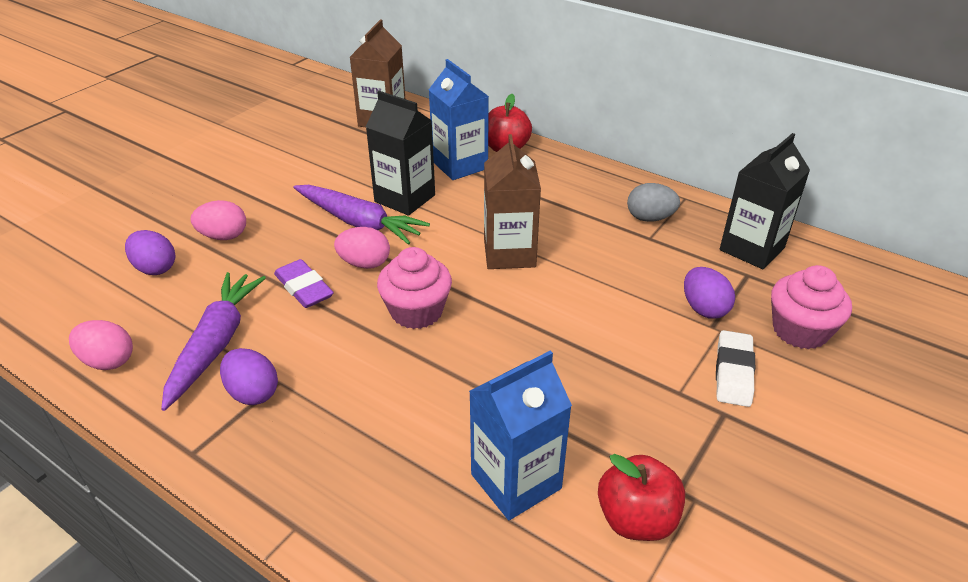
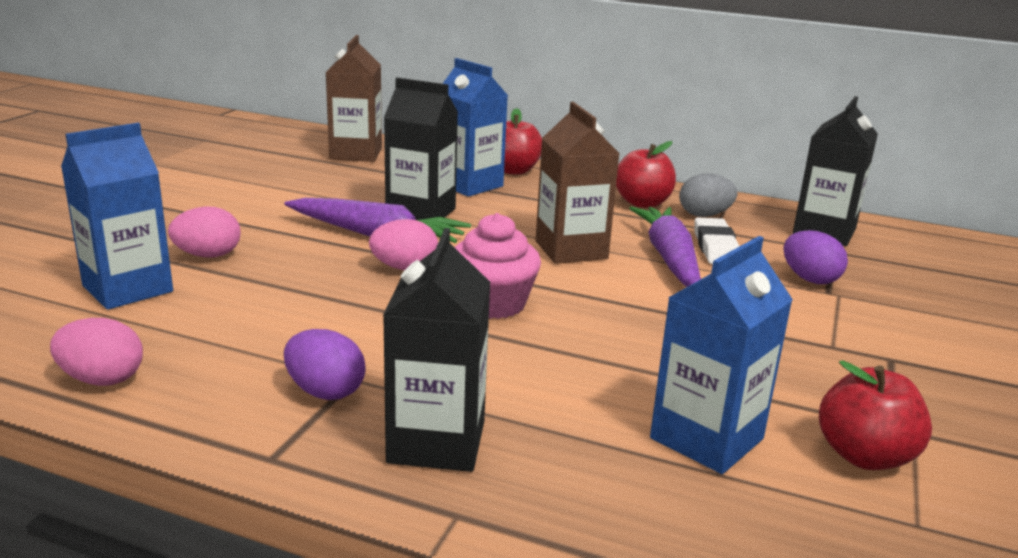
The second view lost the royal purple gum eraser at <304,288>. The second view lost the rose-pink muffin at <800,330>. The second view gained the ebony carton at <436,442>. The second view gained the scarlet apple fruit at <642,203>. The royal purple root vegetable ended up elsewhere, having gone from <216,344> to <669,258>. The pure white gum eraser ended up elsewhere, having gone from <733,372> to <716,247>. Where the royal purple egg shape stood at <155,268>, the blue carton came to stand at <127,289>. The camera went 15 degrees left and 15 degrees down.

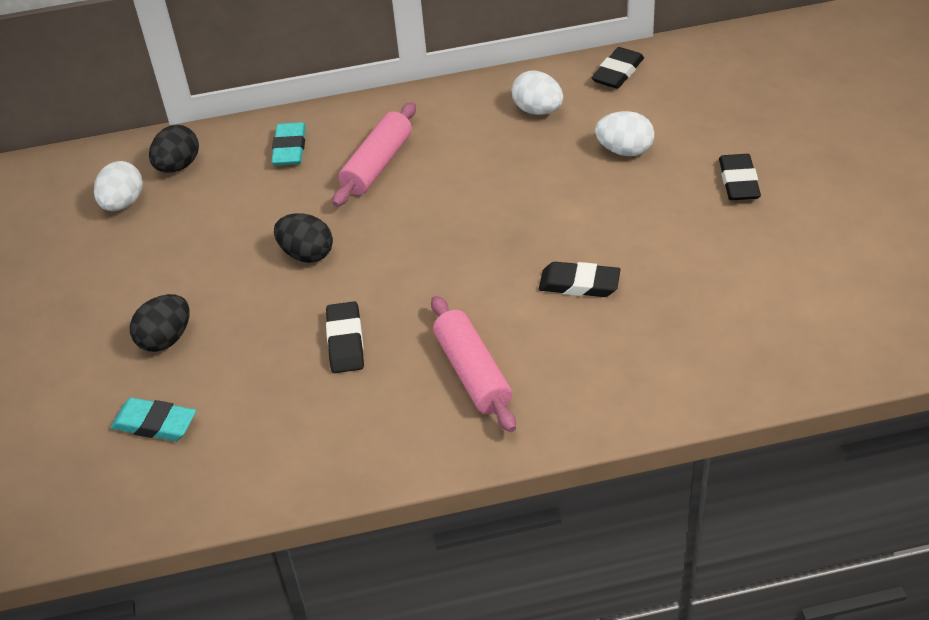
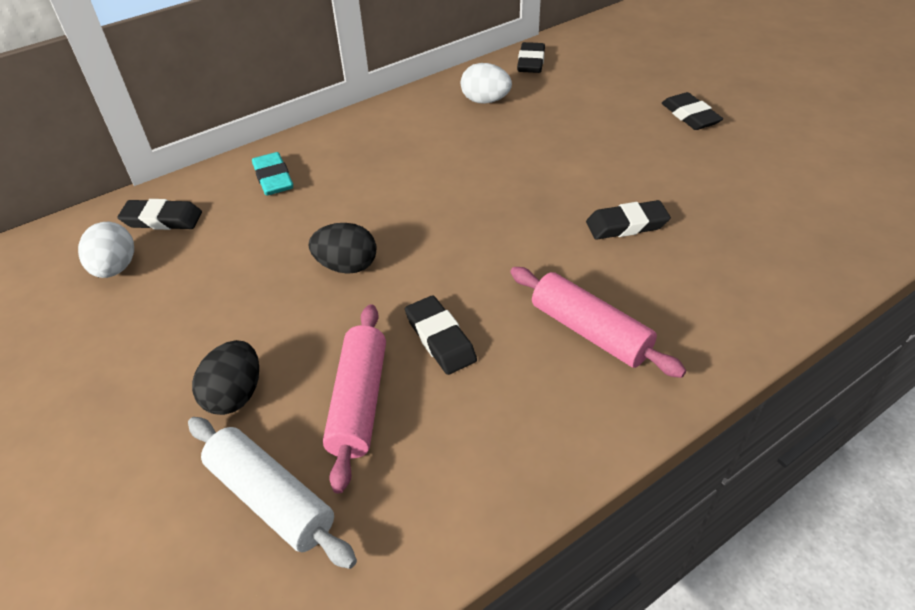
The second view lost the pure white egg shape at <624,150>. The rose-pink dough roller ended up elsewhere, having gone from <377,165> to <359,402>. Where the teal gum eraser stood at <155,423>, the pure white dough roller came to stand at <271,498>. Where the ebony egg shape stood at <178,166>, the ebony gum eraser came to stand at <162,219>. The camera went 25 degrees left and 0 degrees up.

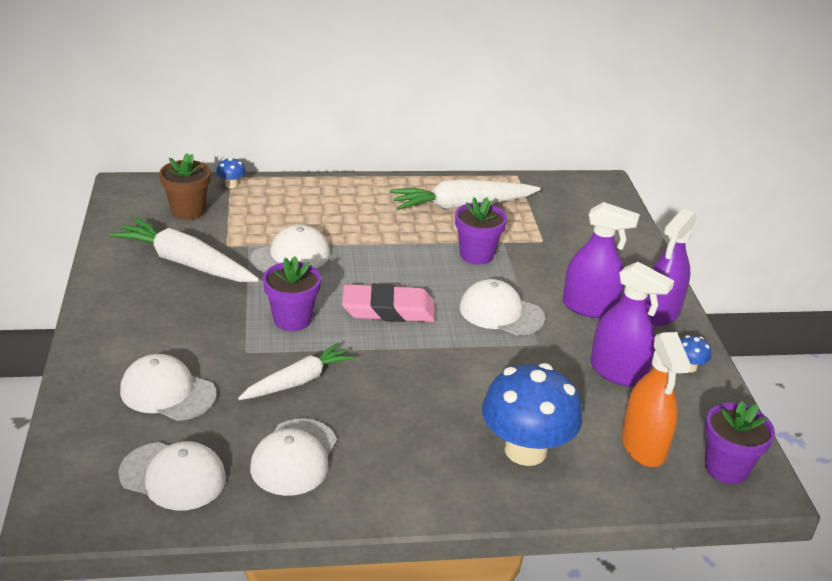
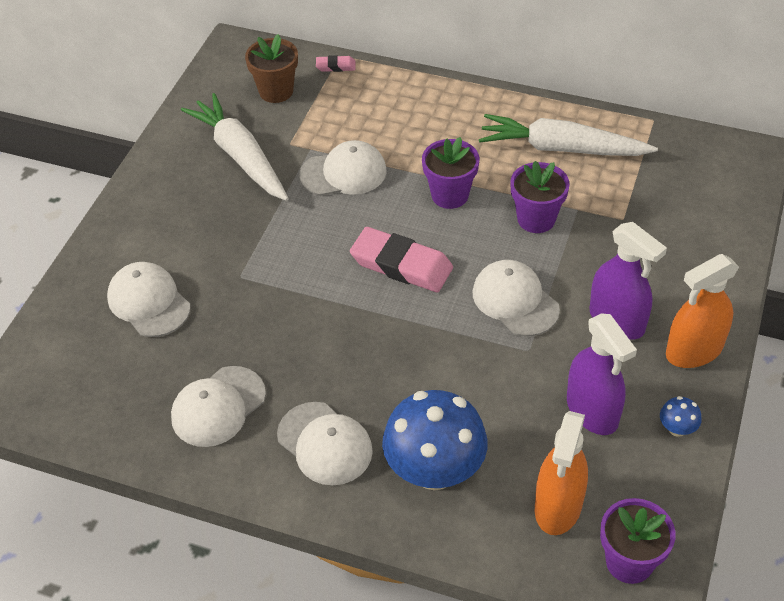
The second view lost the pure white root vegetable at <298,381>. The pure white peaked cap ended up elsewhere, having gone from <173,476> to <325,444>. The royal purple plant pot ended up elsewhere, having gone from <292,319> to <450,195>. Where the blue fungus stood at <231,184>, the rose-pink gum eraser came to stand at <335,66>. What was the royal purple spray cleaner at <660,313> turned into the orange-coloured spray cleaner at <694,350>. The camera went 30 degrees right and 15 degrees up.

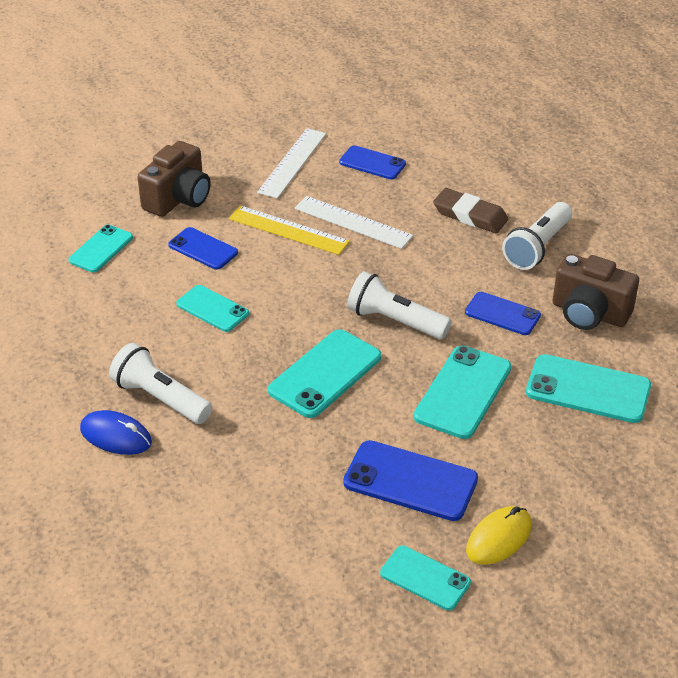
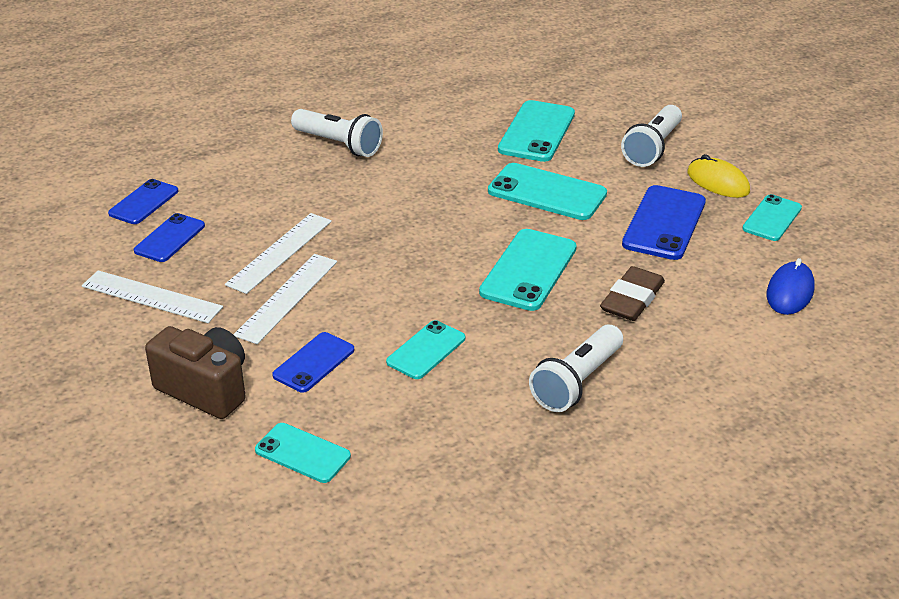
The second view lost the brown photo camera at <589,313>. The blue PC mouse ended up elsewhere, having gone from <116,436> to <790,292>. The pure white torch ended up elsewhere, having gone from <395,321> to <653,148>. The brown gum eraser ended up elsewhere, having gone from <470,215> to <632,299>. The blue phone ended up elsewhere, having gone from <502,314> to <143,202>. What was the bright yellow ruler at <288,230> turned into the pure white ruler at <287,297>. The teal phone at <325,374> ended up facing another way, 75 degrees clockwise from before. The camera went 90 degrees left and 5 degrees down.

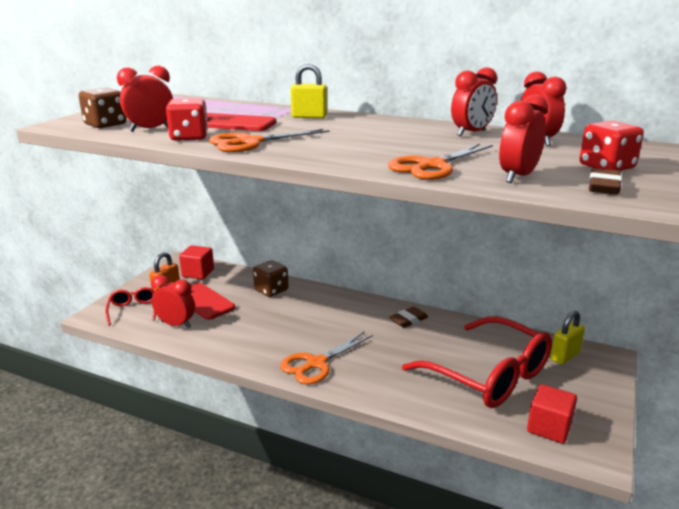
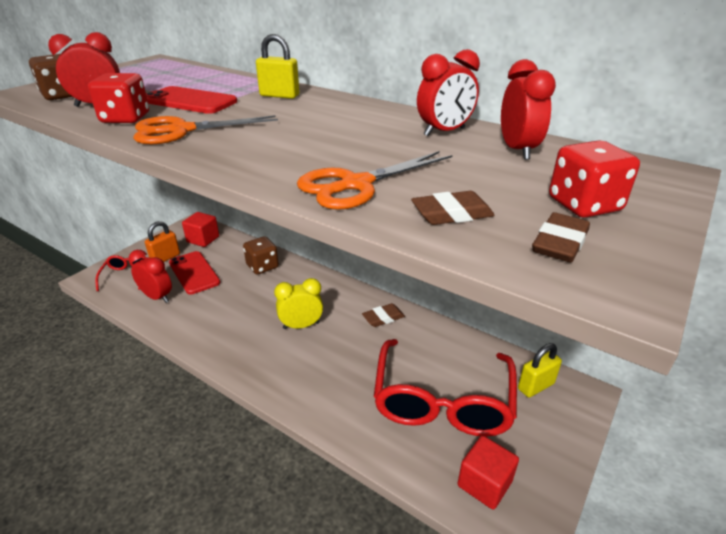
The second view lost the orange-coloured shears at <316,364>. The second view gained the bright yellow clock at <301,325>. Where the scarlet clock stood at <518,177>, the brown gum eraser came to stand at <452,214>. The scarlet spectacles at <489,375> ended up facing another way, 45 degrees clockwise from before. The camera went 10 degrees right and 10 degrees up.

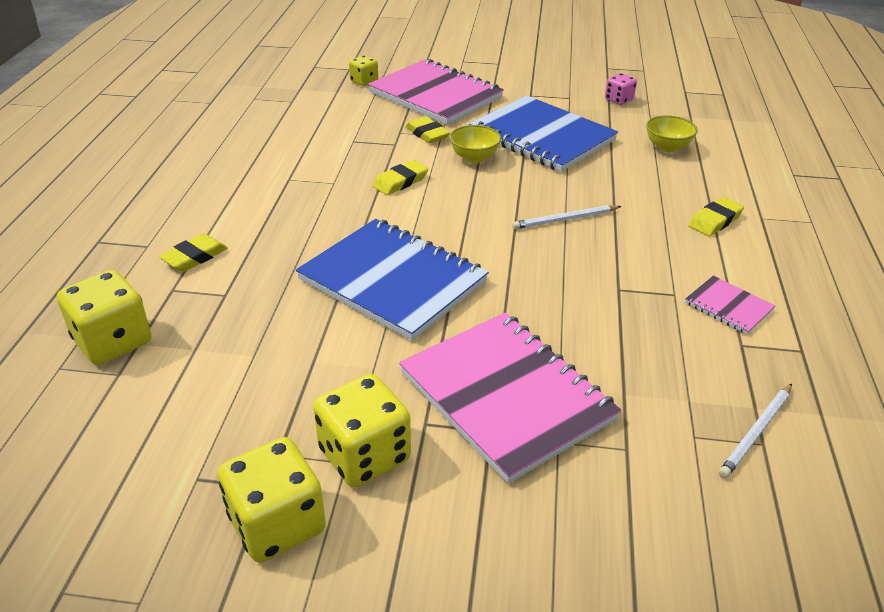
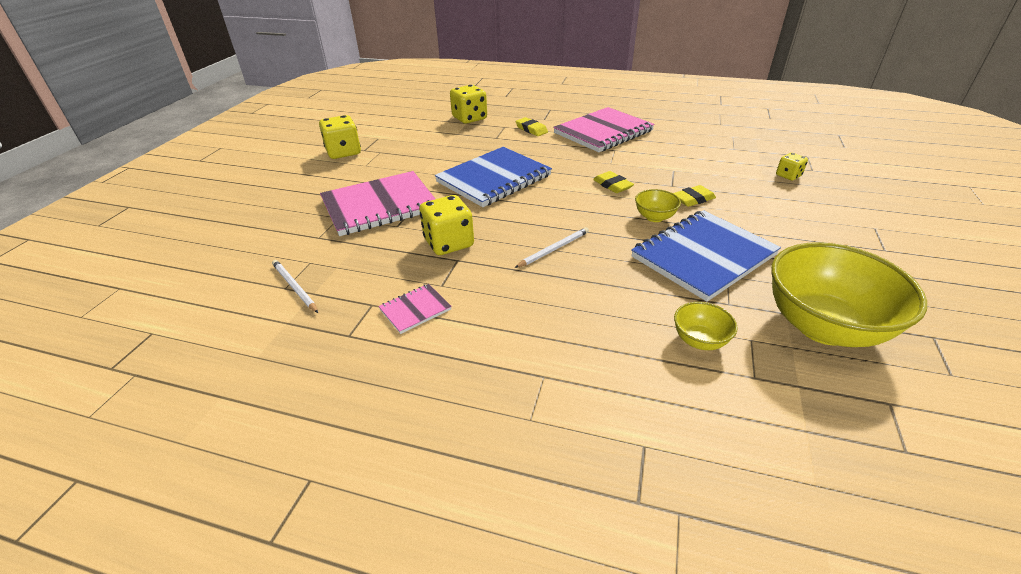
The second view lost the bright yellow gum eraser at <714,221>. The bright yellow dice ended up elsewhere, having gone from <364,455> to <449,243>. The rose-pink notebook ended up elsewhere, having gone from <435,95> to <603,132>. Where the rose-pink dice stood at <618,100>, the bright yellow deep dish came to stand at <823,327>. The pure white pencil at <565,219> ended up facing another way, 60 degrees clockwise from before. The camera went 100 degrees right and 0 degrees up.

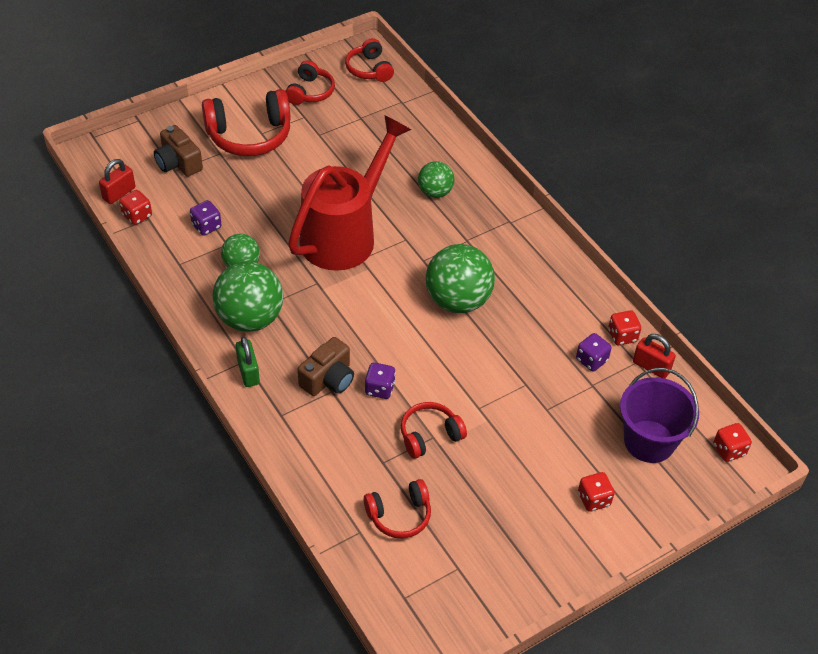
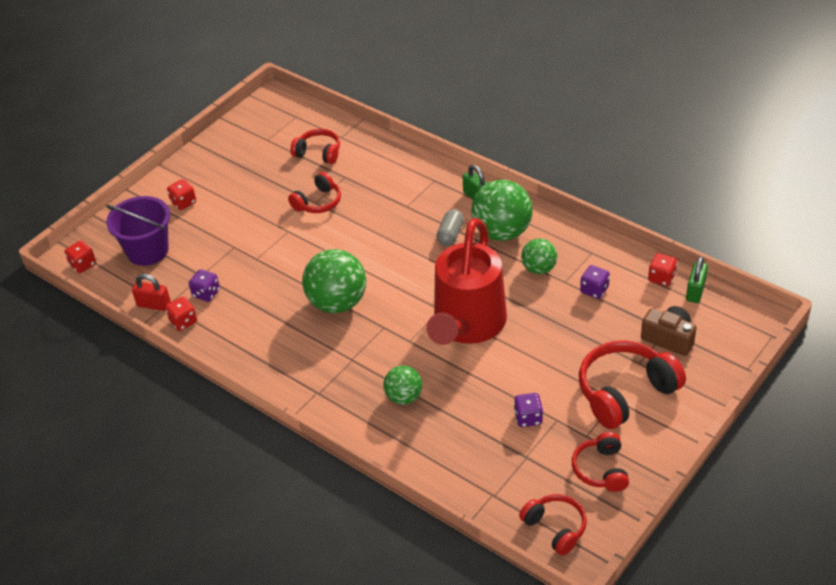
The second view lost the brown photo camera at <328,379>. The second view gained the grey pill shape at <450,234>. The royal purple dice ended up elsewhere, having gone from <379,388> to <528,418>. What was the scarlet lock at <119,193> turned into the emerald lock at <695,291>. The scarlet over-ear headphones at <399,515> ended up facing another way, 60 degrees clockwise from before. The camera went 165 degrees right and 5 degrees down.

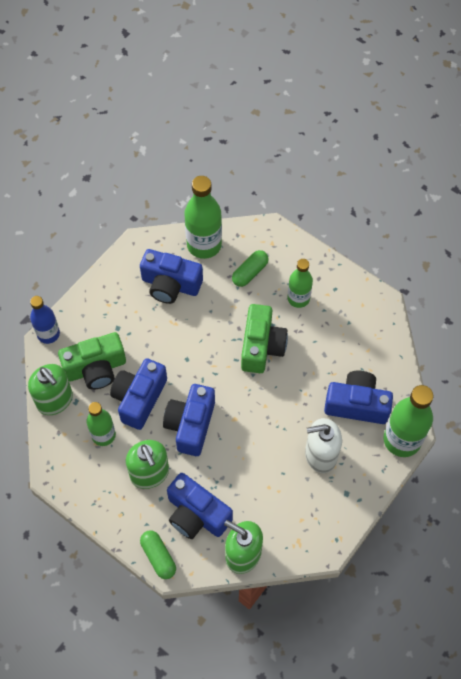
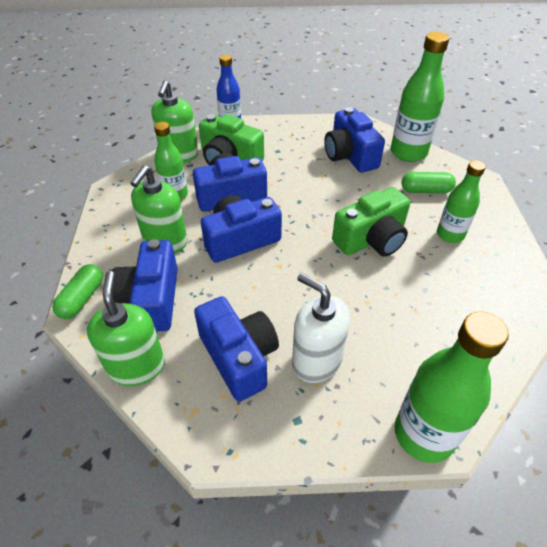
The blue photo camera ended up elsewhere, having gone from <357,404> to <239,357>. The camera went 50 degrees right and 15 degrees down.

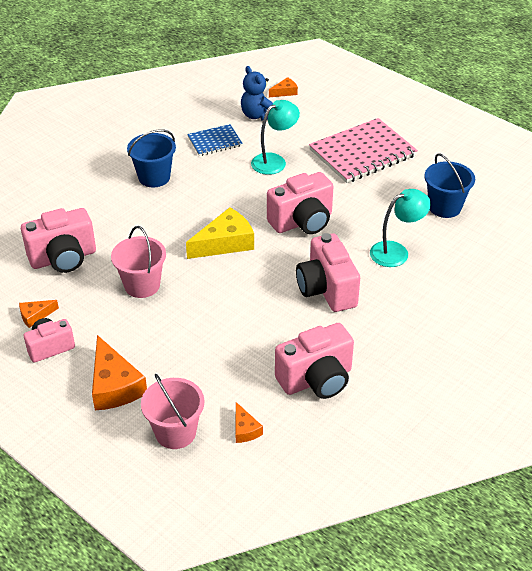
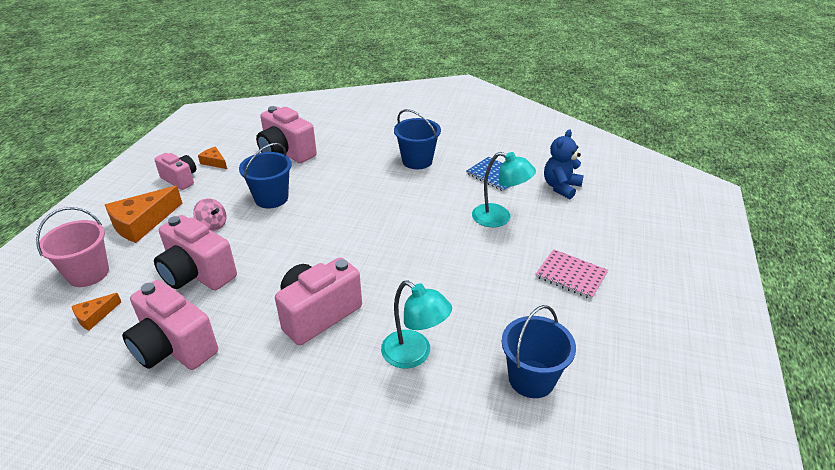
The second view lost the bright yellow cheese at <225,243>. The second view lost the orange-coloured cheese at <285,92>. The second view gained the rose-pink toy top at <212,225>. The rose-pink photo camera ended up elsewhere, having gone from <302,222> to <197,274>. What was the rose-pink sand bucket at <142,285> turned into the blue sand bucket at <271,198>. The size of the rose-pink notebook at <362,153> changed by a factor of 0.54. The camera went 65 degrees right and 5 degrees down.

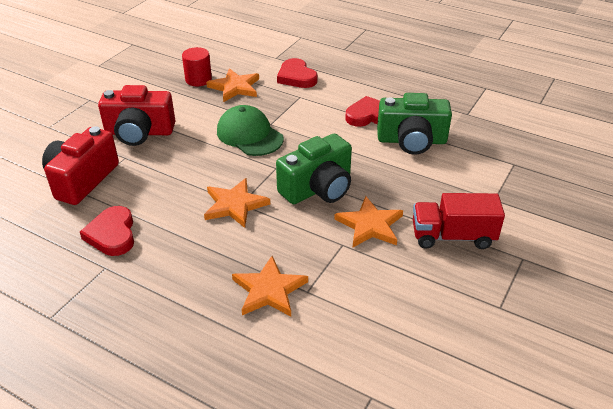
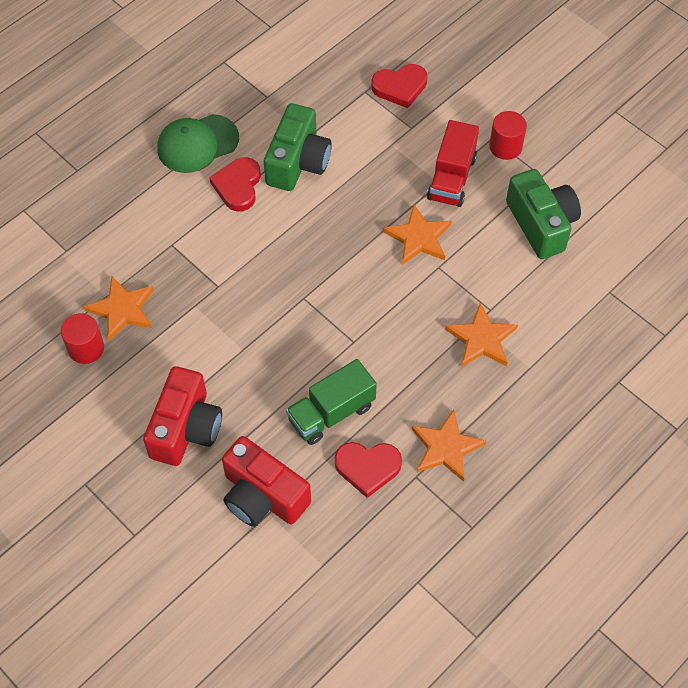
The second view gained the emerald lorry at <331,413>. The second view gained the scarlet cylinder shape at <505,147>. The orange-coloured five-pointed star ended up elsewhere, having gone from <234,205> to <446,447>. The emerald peaked cap ended up elsewhere, having gone from <249,135> to <197,144>. The emerald photo camera ended up elsewhere, having gone from <318,188> to <541,224>. The scarlet heart ended up elsewhere, having gone from <296,77> to <400,87>. The camera went 75 degrees left and 20 degrees up.

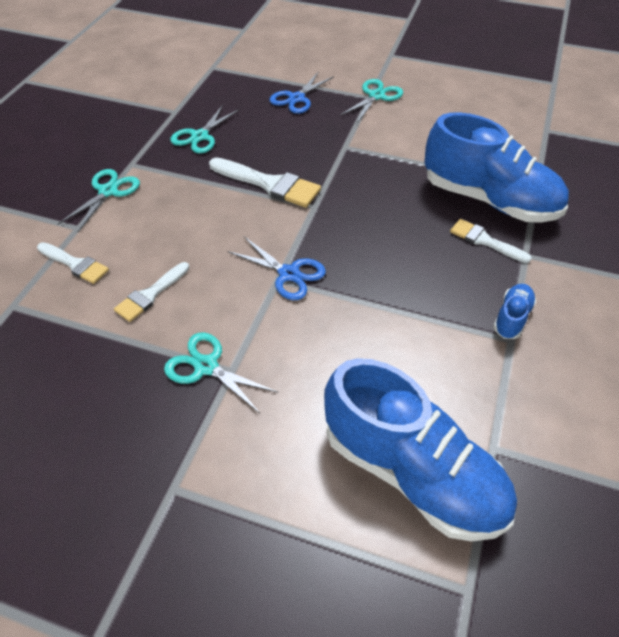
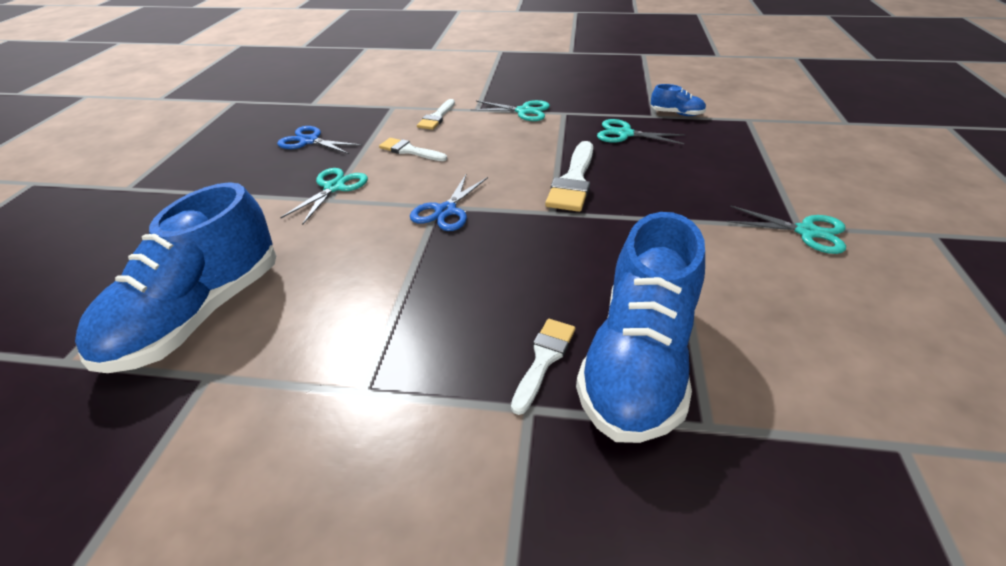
The blue shears ended up elsewhere, having gone from <296,98> to <309,141>. The blue shoe ended up elsewhere, having gone from <511,318> to <676,114>. The camera went 80 degrees right and 10 degrees down.

